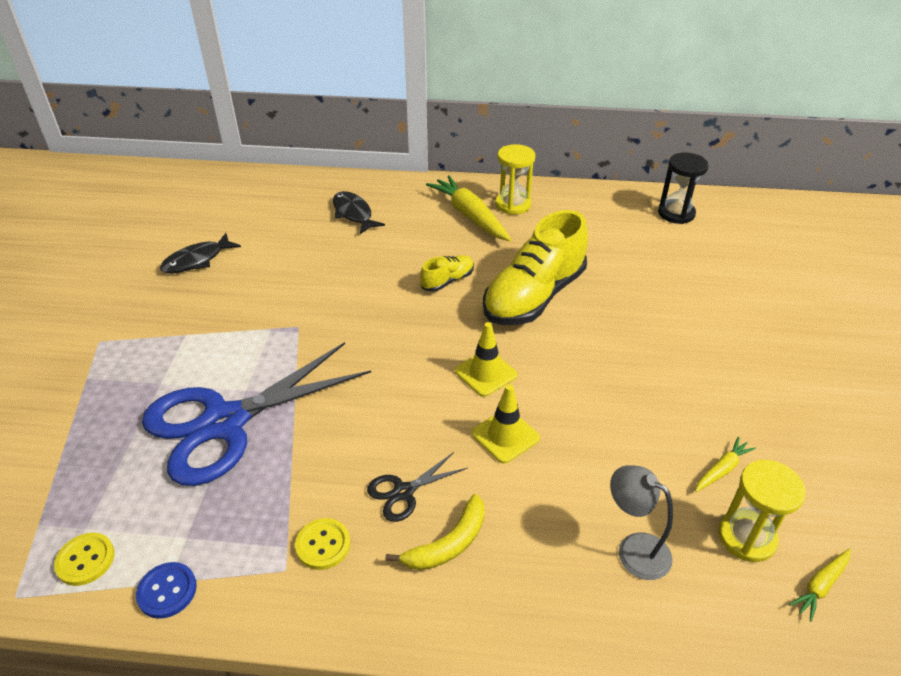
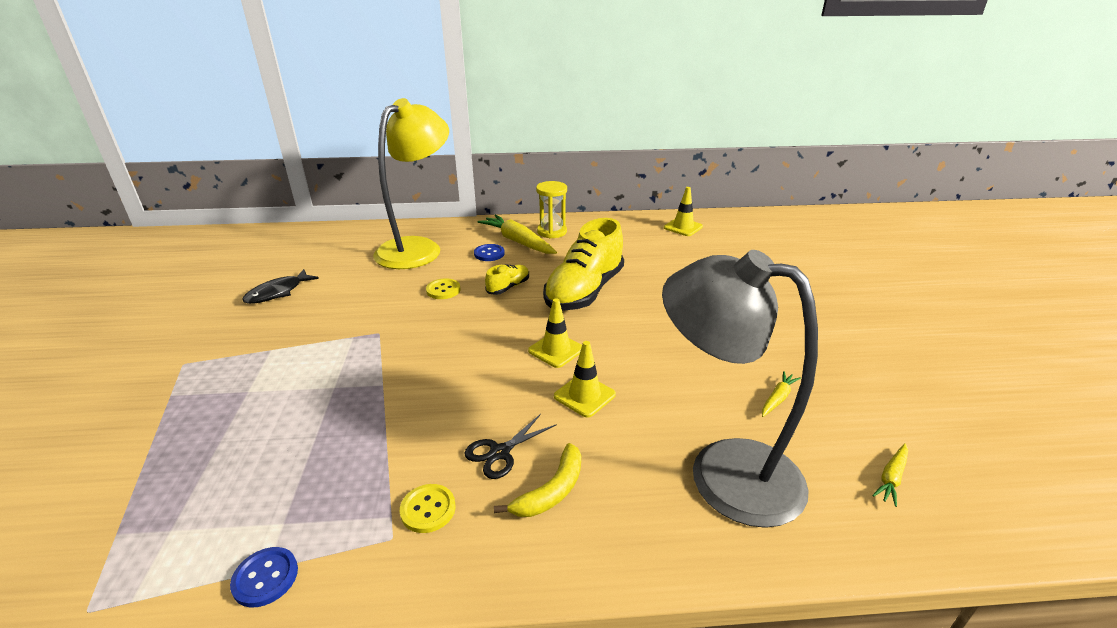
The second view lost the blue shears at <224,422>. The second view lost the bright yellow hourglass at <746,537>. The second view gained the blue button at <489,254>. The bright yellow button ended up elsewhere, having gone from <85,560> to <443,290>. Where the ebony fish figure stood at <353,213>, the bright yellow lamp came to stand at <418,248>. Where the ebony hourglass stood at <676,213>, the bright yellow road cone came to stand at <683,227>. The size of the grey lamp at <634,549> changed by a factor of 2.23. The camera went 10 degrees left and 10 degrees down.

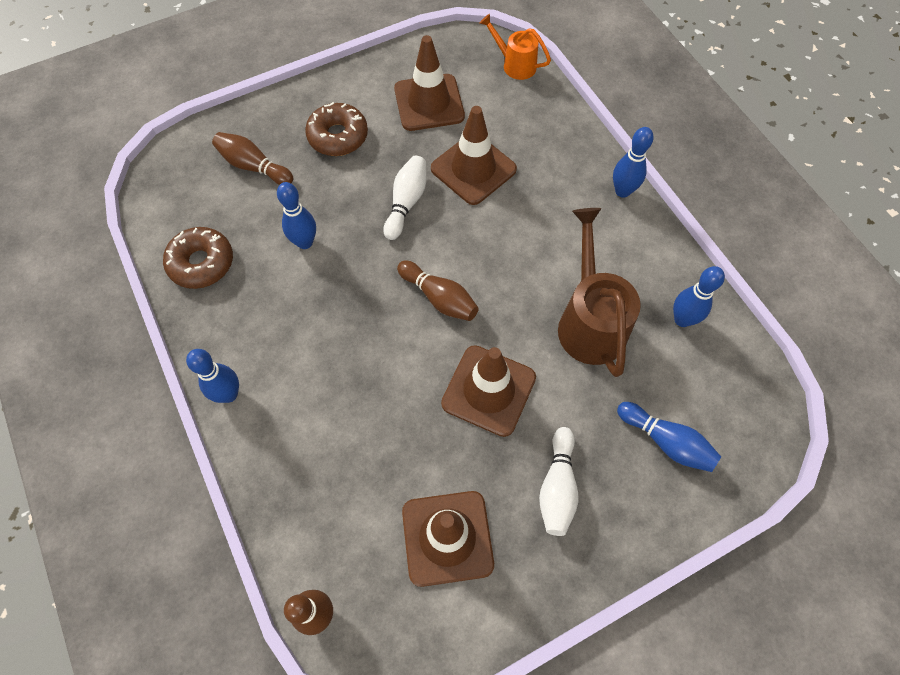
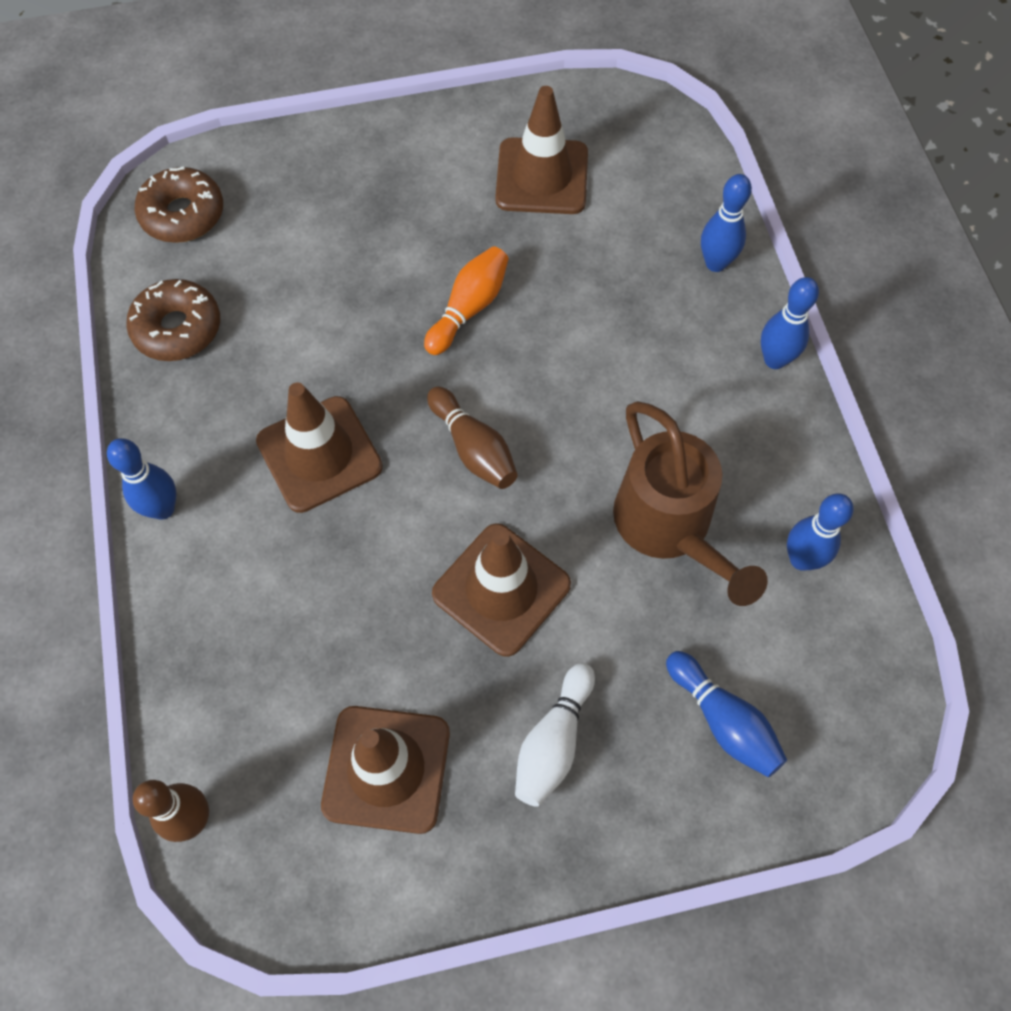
The second view lost the brown skittle at <254,166>. The second view lost the orange-coloured sprinkling can at <514,64>. The blue skittle ended up elsewhere, having gone from <305,242> to <715,263>. The brown doughnut ended up elsewhere, having gone from <338,136> to <183,214>. The brown road cone ended up elsewhere, having gone from <473,169> to <319,454>. What was the pure white skittle at <406,203> turned into the orange-coloured skittle at <469,308>. The brown sprinkling can at <589,320> ended up facing another way, 150 degrees clockwise from before. The camera went 15 degrees right and 0 degrees up.

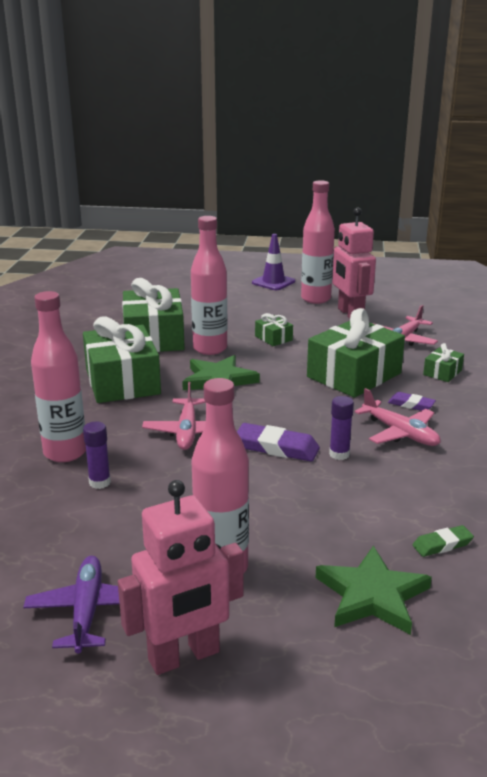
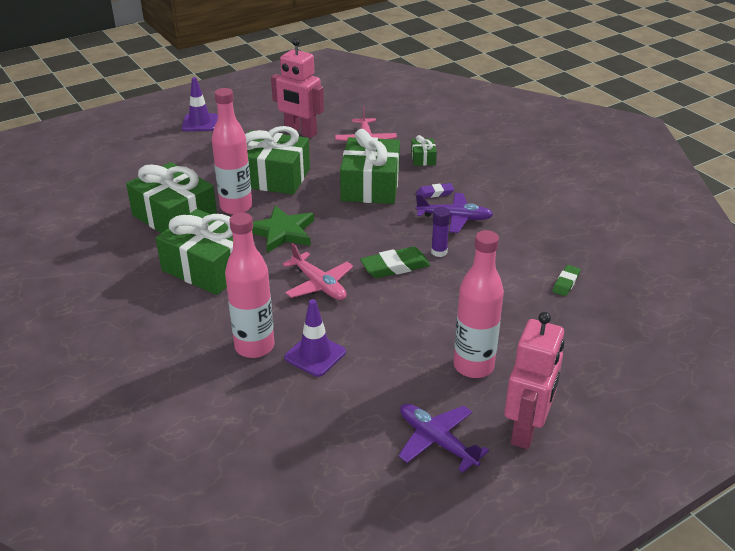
The second view lost the rose-pink bottle at <315,299>. The second view lost the emerald five-pointed star at <372,595>. Where the royal purple stick of glue stood at <99,482>, the royal purple road cone came to stand at <315,355>. What was the royal purple gum eraser at <277,448> turned into the emerald gum eraser at <395,267>. What was the rose-pink aeroplane at <400,433> turned into the royal purple aeroplane at <454,218>. The size of the emerald wrapped gift at <273,338> changed by a factor of 2.26. The camera went 40 degrees left and 10 degrees up.

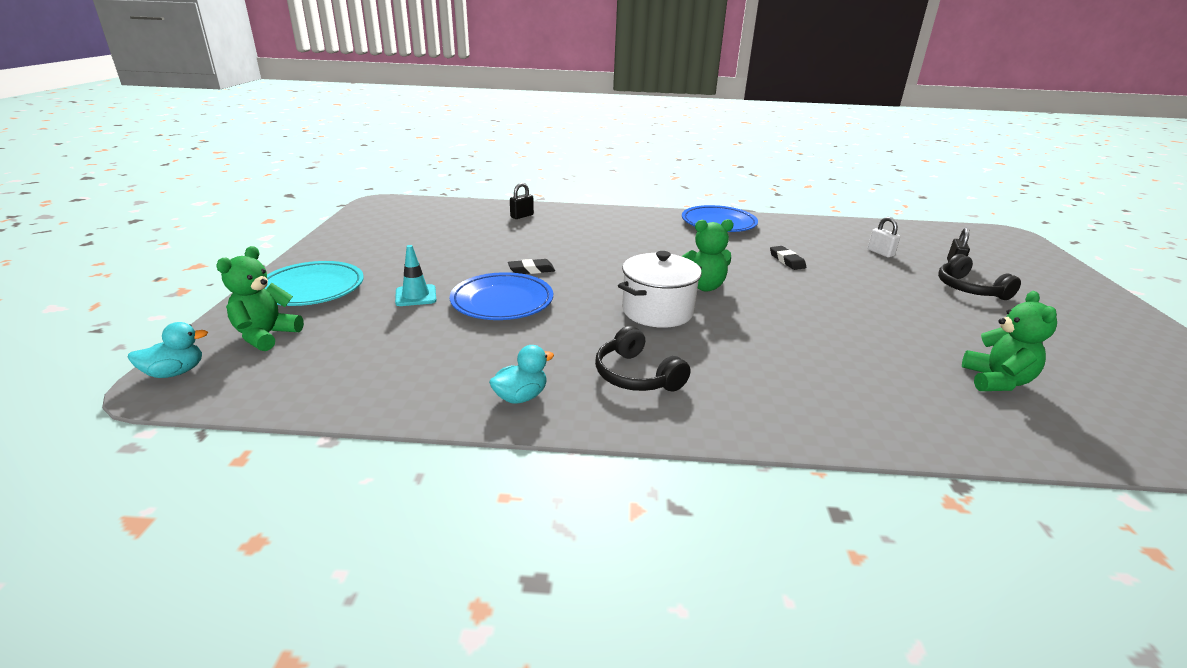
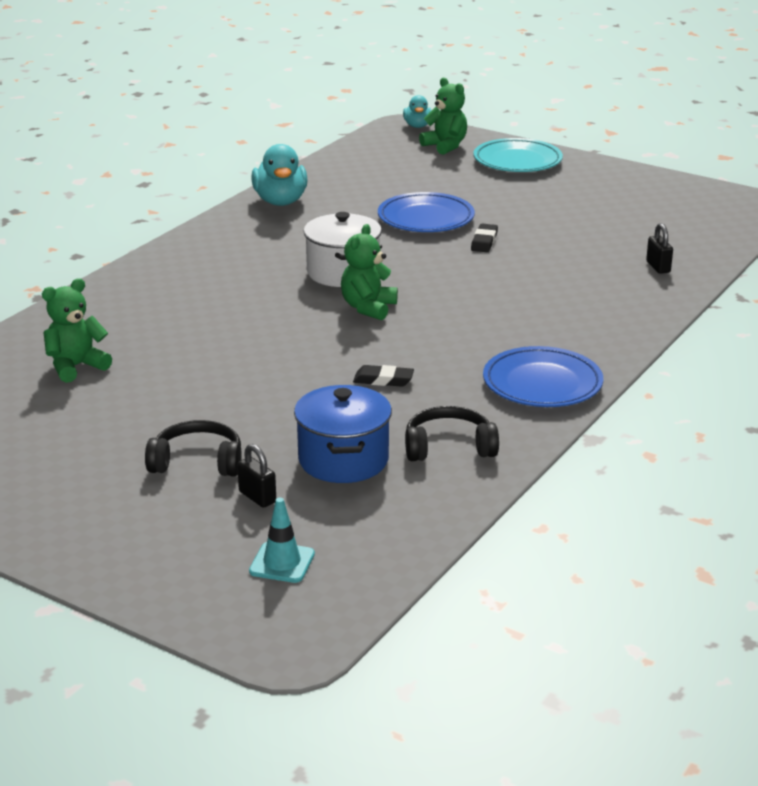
The teal road cone ended up elsewhere, having gone from <416,296> to <282,563>. The ebony over-ear headphones ended up elsewhere, having gone from <636,375> to <449,447>. Where the pure white lock stood at <880,253>, the blue pot came to stand at <343,460>. The emerald stuffed bear at <996,381> ended up facing another way, 105 degrees clockwise from before. The size of the teal duck at <520,397> changed by a factor of 1.70. The camera went 120 degrees right and 0 degrees up.

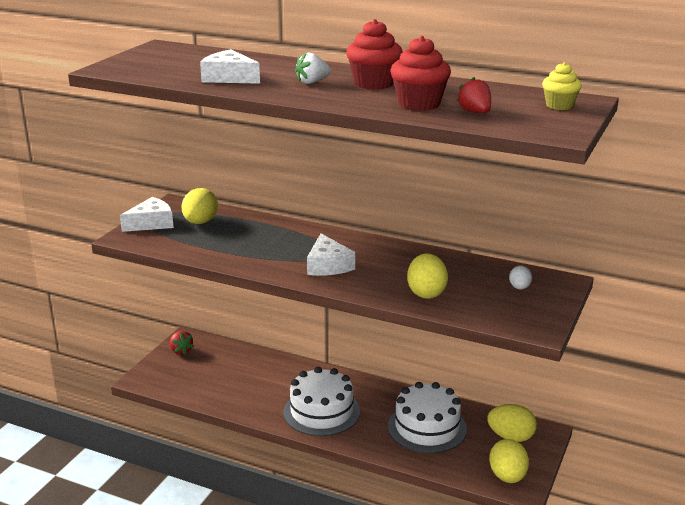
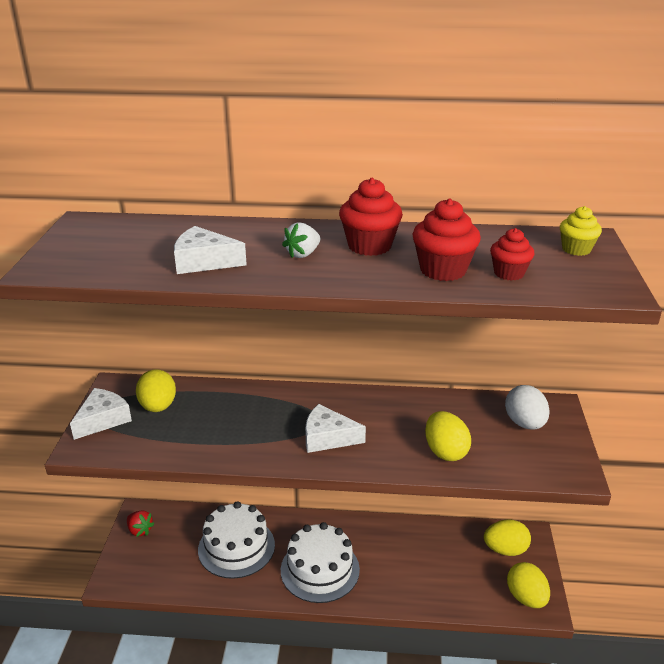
The pure white gateau ended up elsewhere, having gone from <427,427> to <236,547>. Where the scarlet berry stood at <475,112>, the scarlet muffin came to stand at <509,273>. The pure white cheese at <328,265> ended up facing another way, 135 degrees clockwise from before. The size of the pure white egg shape at <519,287> changed by a factor of 1.77. The camera went 20 degrees left and 5 degrees up.

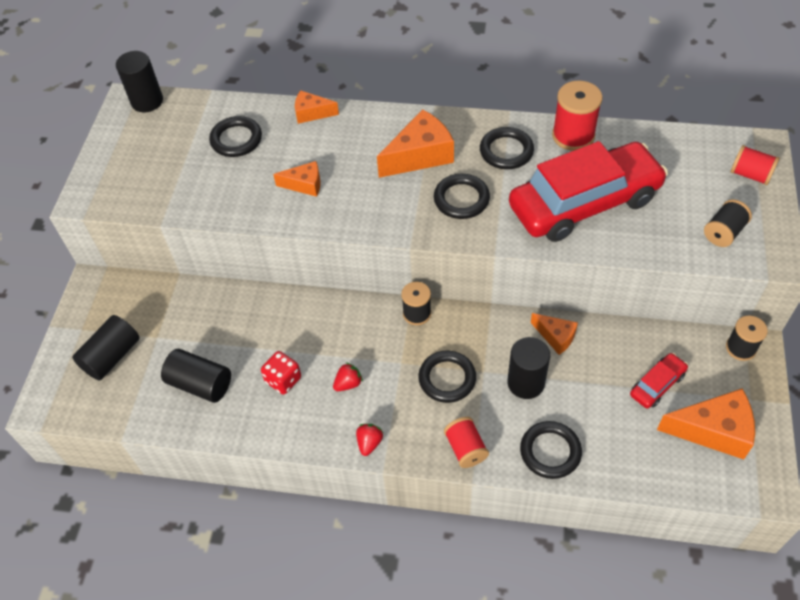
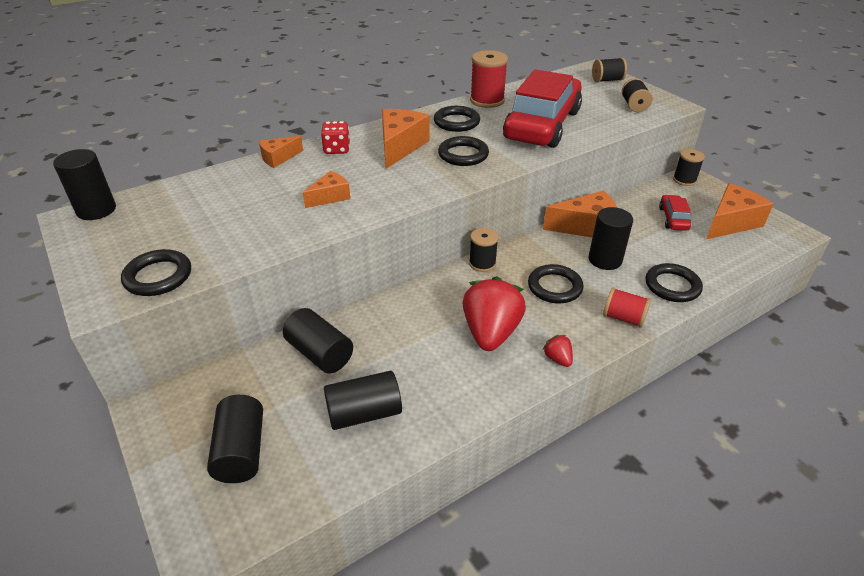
The second view gained the ebony cylinder shape at <320,353>. The ebony ring ended up elsewhere, having gone from <236,139> to <158,276>. The scarlet dice ended up elsewhere, having gone from <283,380> to <337,149>. What was the scarlet reel of thread at <750,175> turned into the ebony reel of thread at <607,80>. The size of the scarlet berry at <348,383> changed by a factor of 2.30. The size of the orange-coloured cheese at <556,337> changed by a factor of 1.74. The camera went 45 degrees left and 15 degrees down.

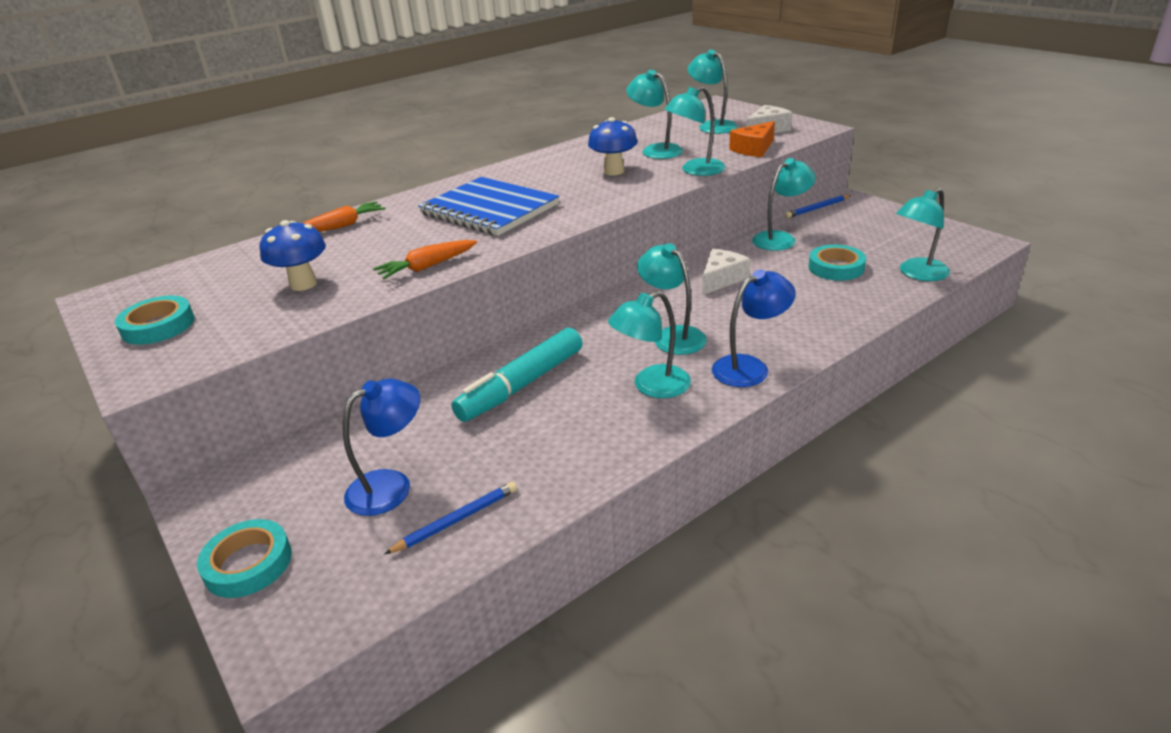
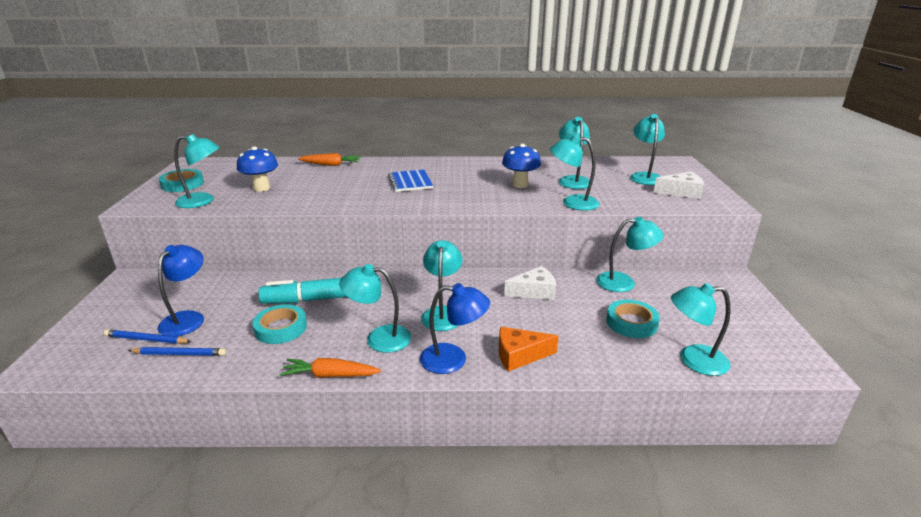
The second view gained the teal lamp at <203,201>. The teal tape ended up elsewhere, having gone from <248,563> to <281,328>. The orange-coloured root vegetable ended up elsewhere, having gone from <427,267> to <330,375>. The orange-coloured cheese ended up elsewhere, having gone from <754,149> to <519,355>. The blue pencil ended up elsewhere, having gone from <817,208> to <146,339>. The blue lamp at <391,486> ended up facing another way, 75 degrees counterclockwise from before. The size of the blue notebook at <489,209> changed by a factor of 0.58. The camera went 35 degrees right and 5 degrees down.

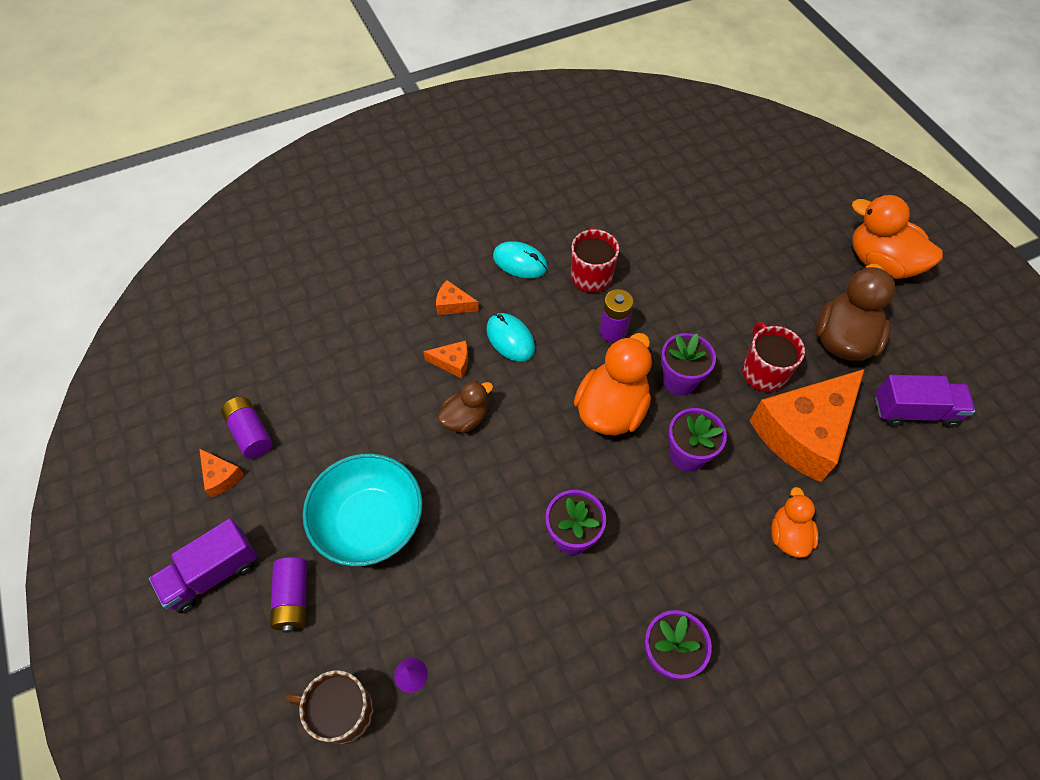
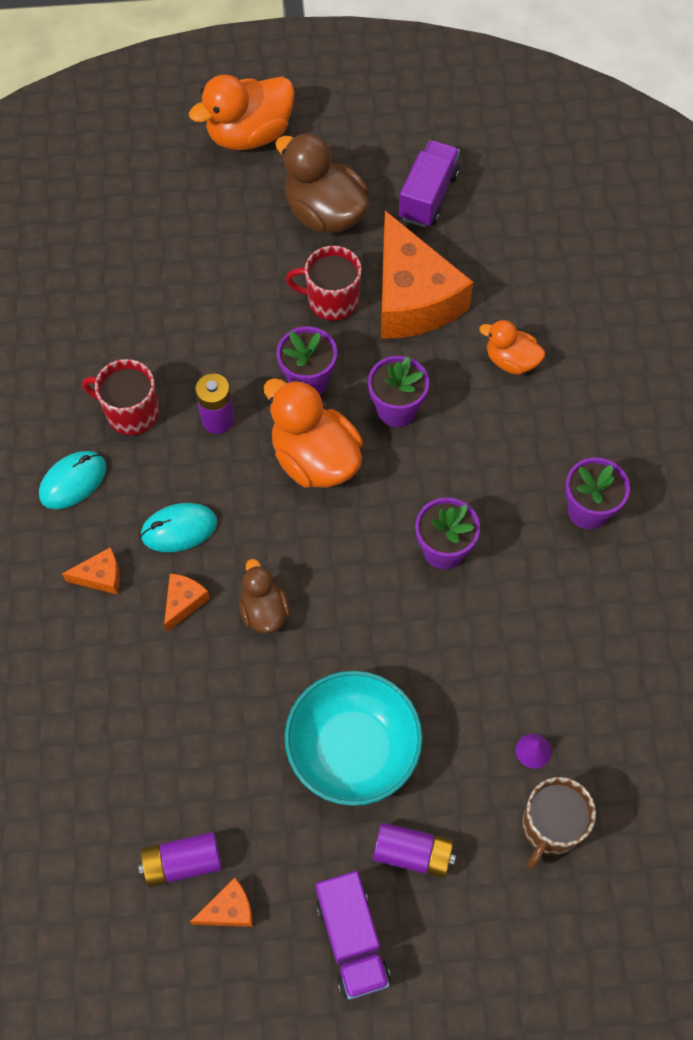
The orange-coloured cheese at <453,305> ended up facing another way, 135 degrees counterclockwise from before. The camera went 70 degrees left and 5 degrees up.

